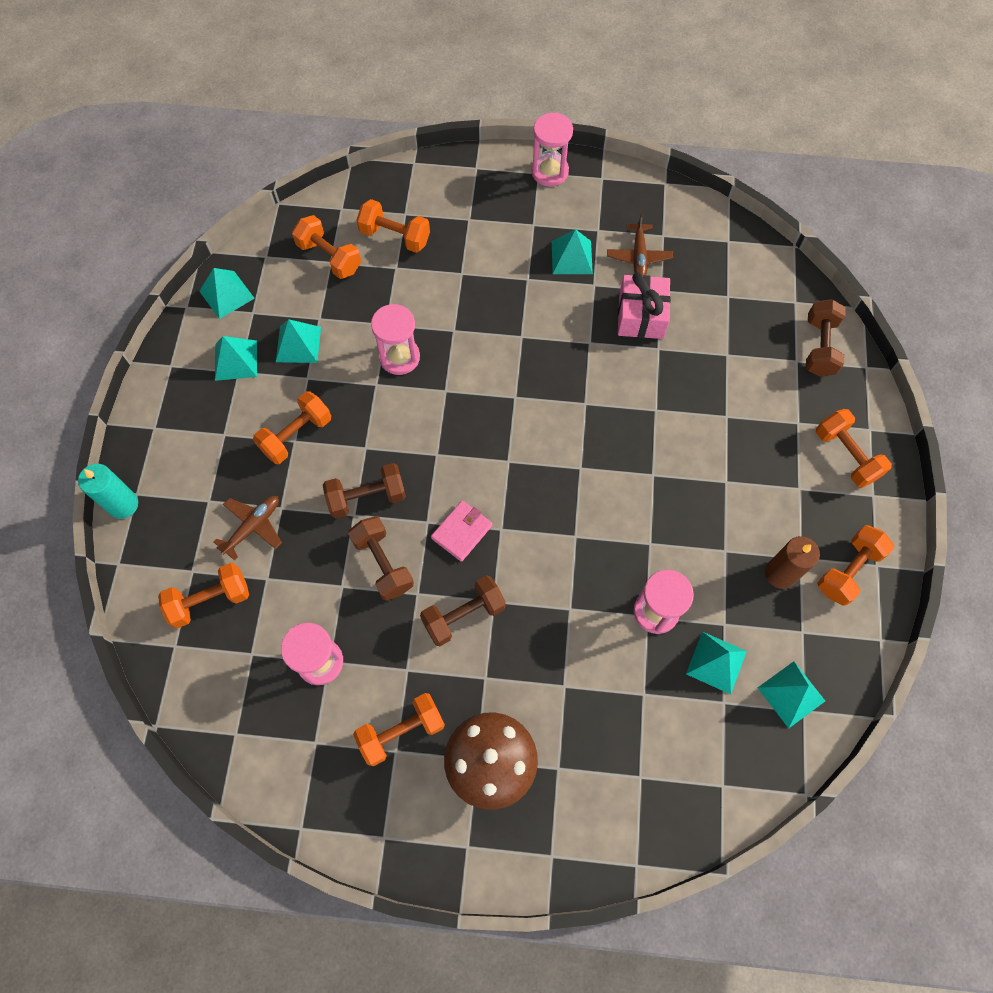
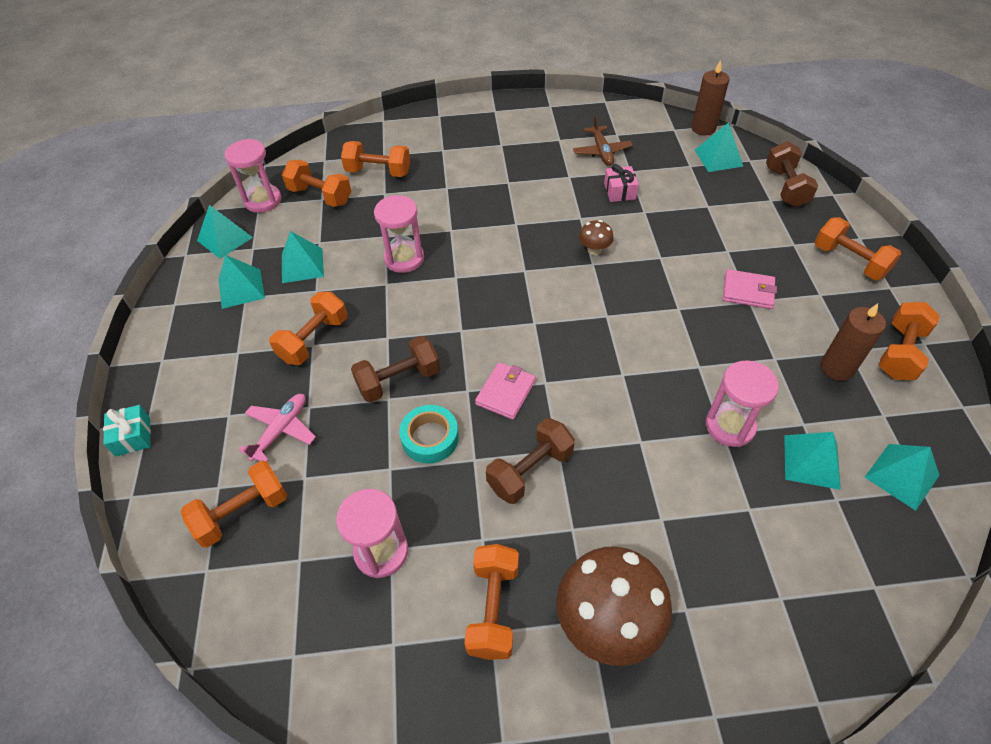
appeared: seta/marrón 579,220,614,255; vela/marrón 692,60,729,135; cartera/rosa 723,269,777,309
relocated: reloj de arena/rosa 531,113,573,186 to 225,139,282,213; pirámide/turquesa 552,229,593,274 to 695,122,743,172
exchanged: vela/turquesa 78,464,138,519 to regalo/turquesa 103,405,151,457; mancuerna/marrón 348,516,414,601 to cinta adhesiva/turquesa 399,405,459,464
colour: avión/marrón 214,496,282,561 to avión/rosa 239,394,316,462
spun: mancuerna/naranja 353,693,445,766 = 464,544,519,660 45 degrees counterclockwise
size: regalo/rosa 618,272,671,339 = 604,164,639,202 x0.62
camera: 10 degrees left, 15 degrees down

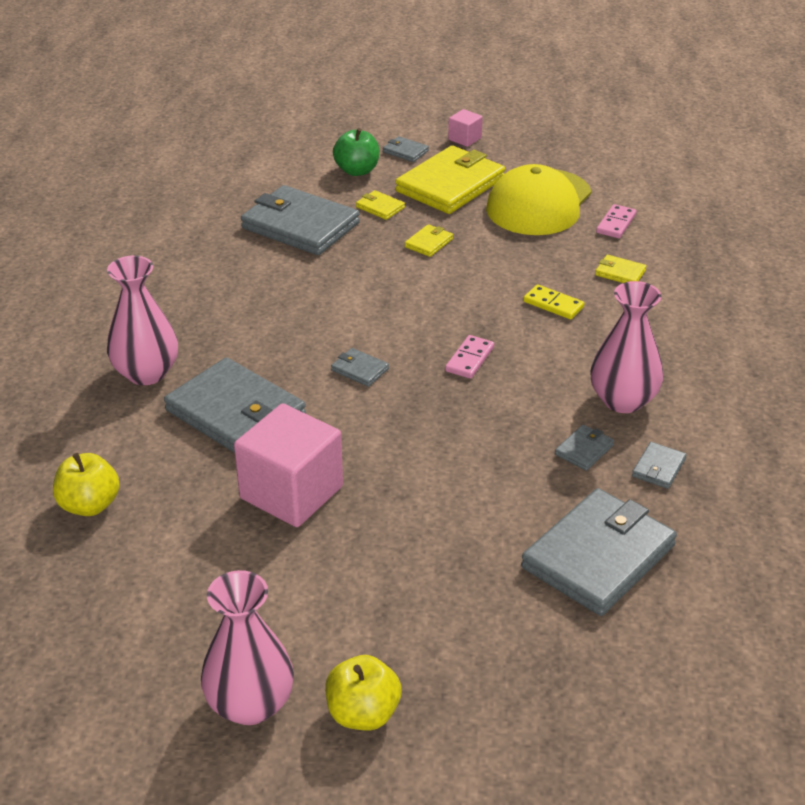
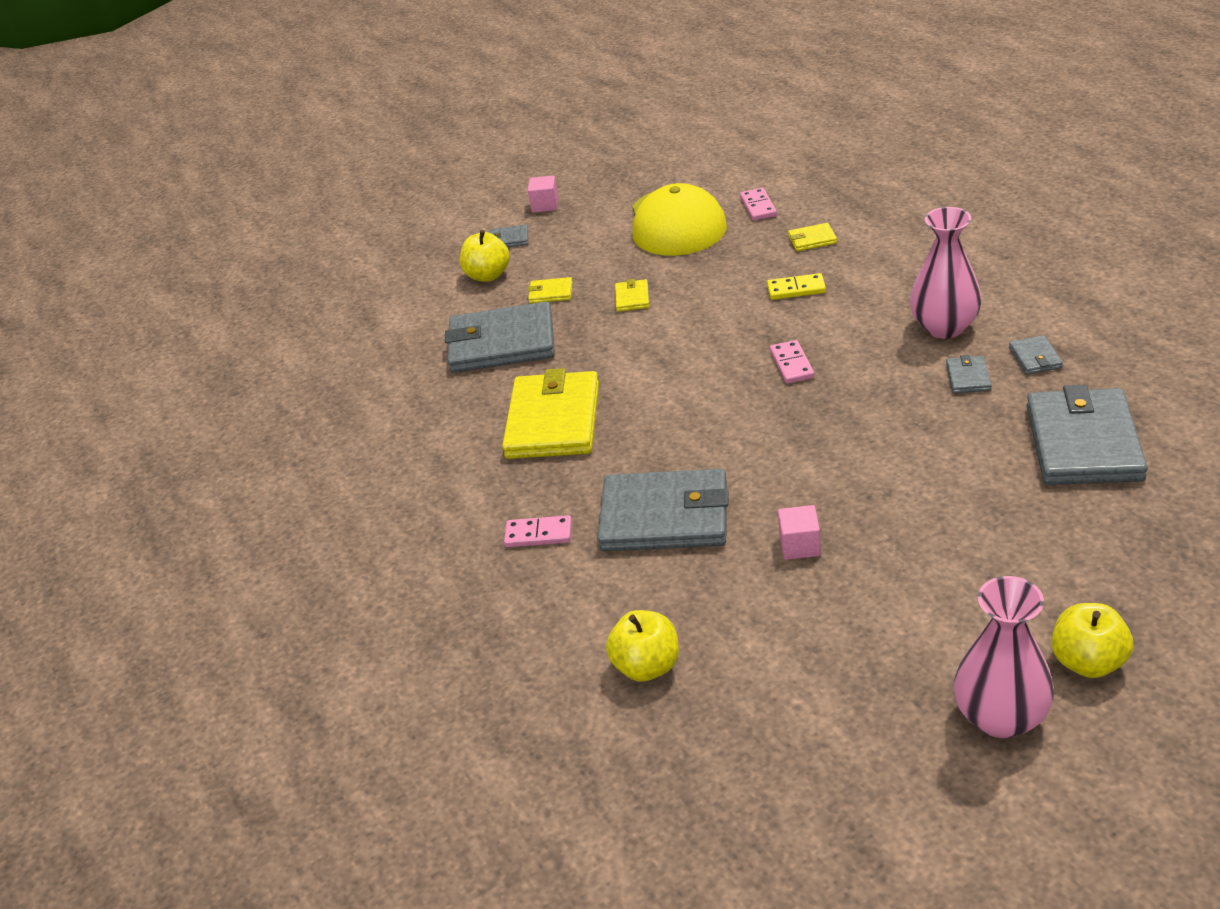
missing: cartera/gris 331,348,389,387
relocated: cartera/amarillo 395,145,505,214 to 502,368,599,459
exchanged: florero/rosa 107,256,178,385 to ficha de dominó/rosa 504,515,572,547
colour: manzana/verde 333,128,379,176 to manzana/amarillo 459,230,510,282
size: cubo/rosa 234,403,343,527 = 778,505,821,560 x0.46
camera: 30 degrees left, 0 degrees up

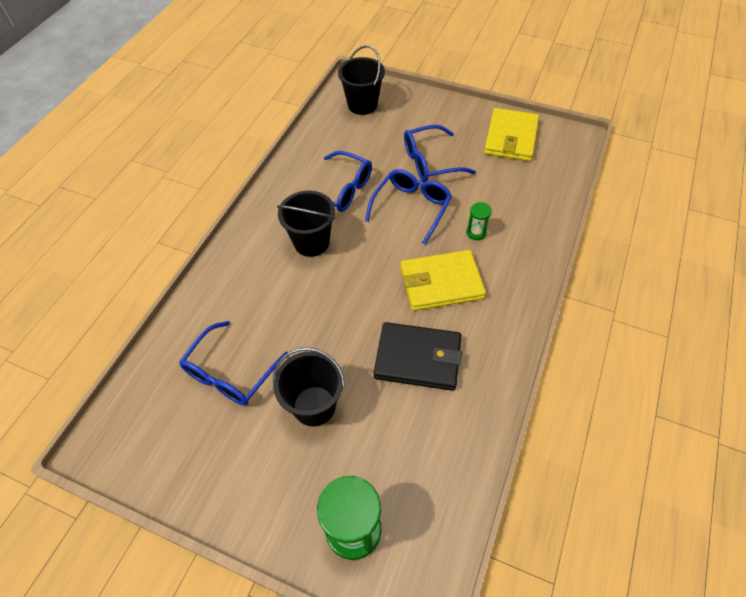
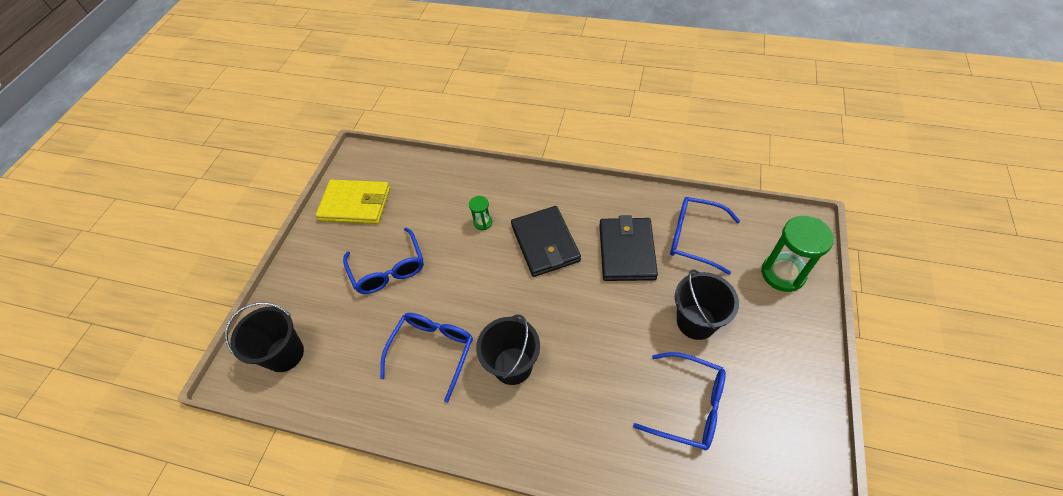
relocated: gafas/azul 365,169,452,245 to 670,197,740,275
colour: cartera/amarillo 400,250,486,311 to cartera/negro 511,206,581,277
camera: 95 degrees left, 0 degrees up

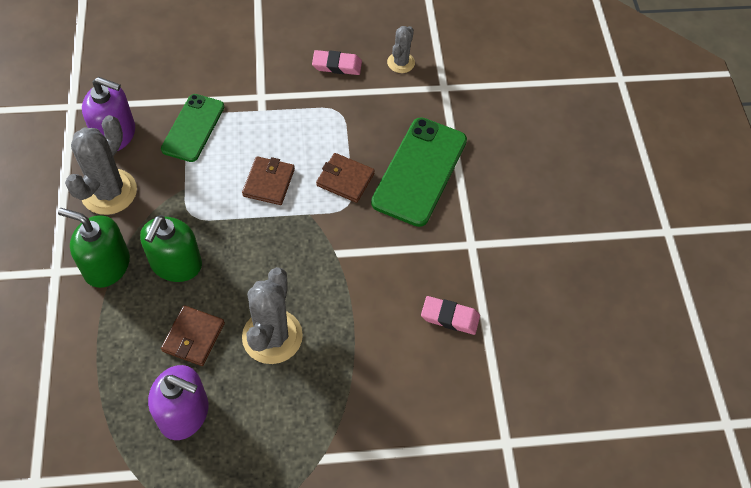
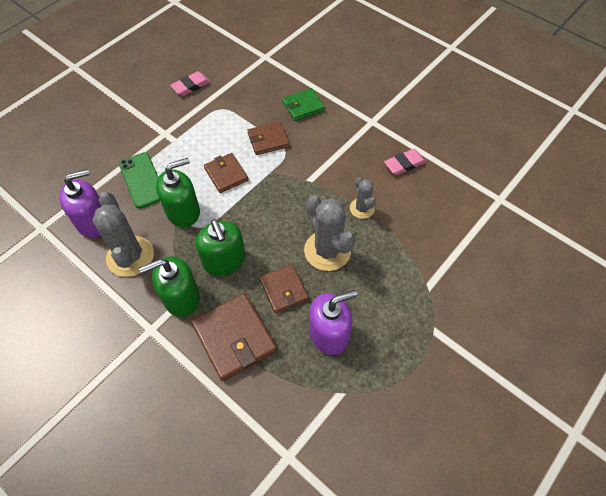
appeared: dispensador de jabón/verde 156,158,200,227; cartera/marrón 191,293,277,381
relocated: cactus/gris 387,26,415,73 to 350,177,376,219
exchanged: móvil/verde 371,117,467,227 to cartera/verde 282,88,325,121
camera: 40 degrees left, 0 degrees up

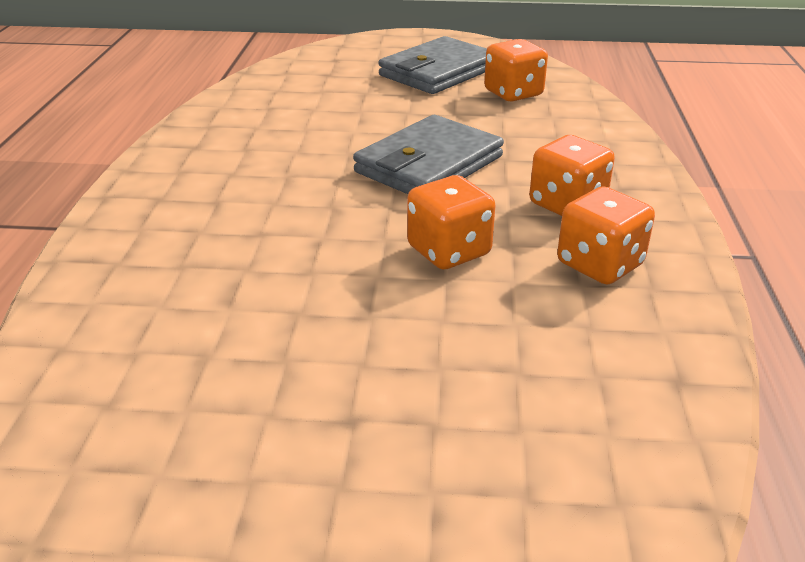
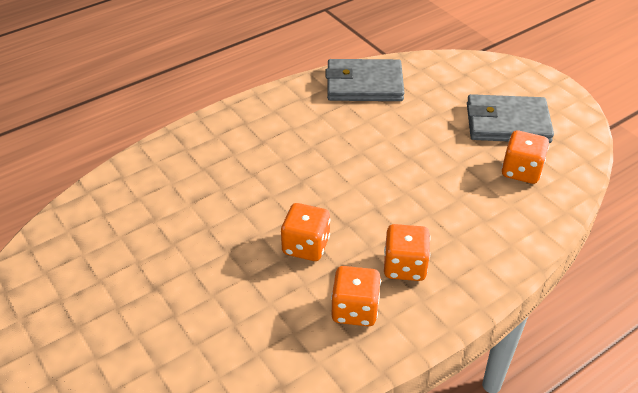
relocated: cartera/gris 353,115,504,194 to 325,59,404,101
camera: 50 degrees right, 10 degrees up

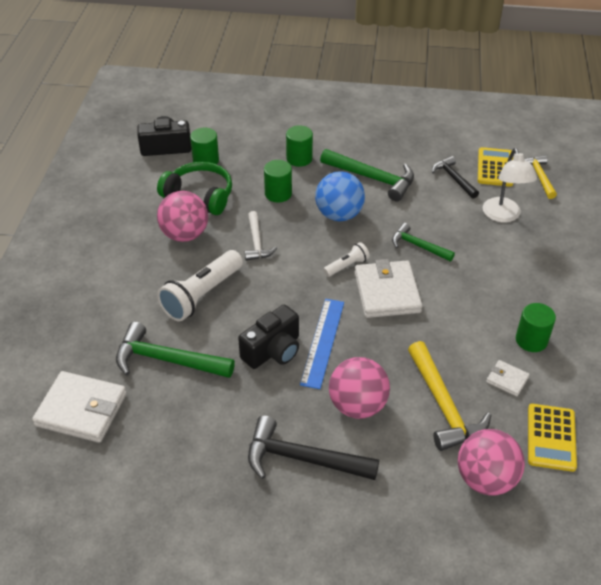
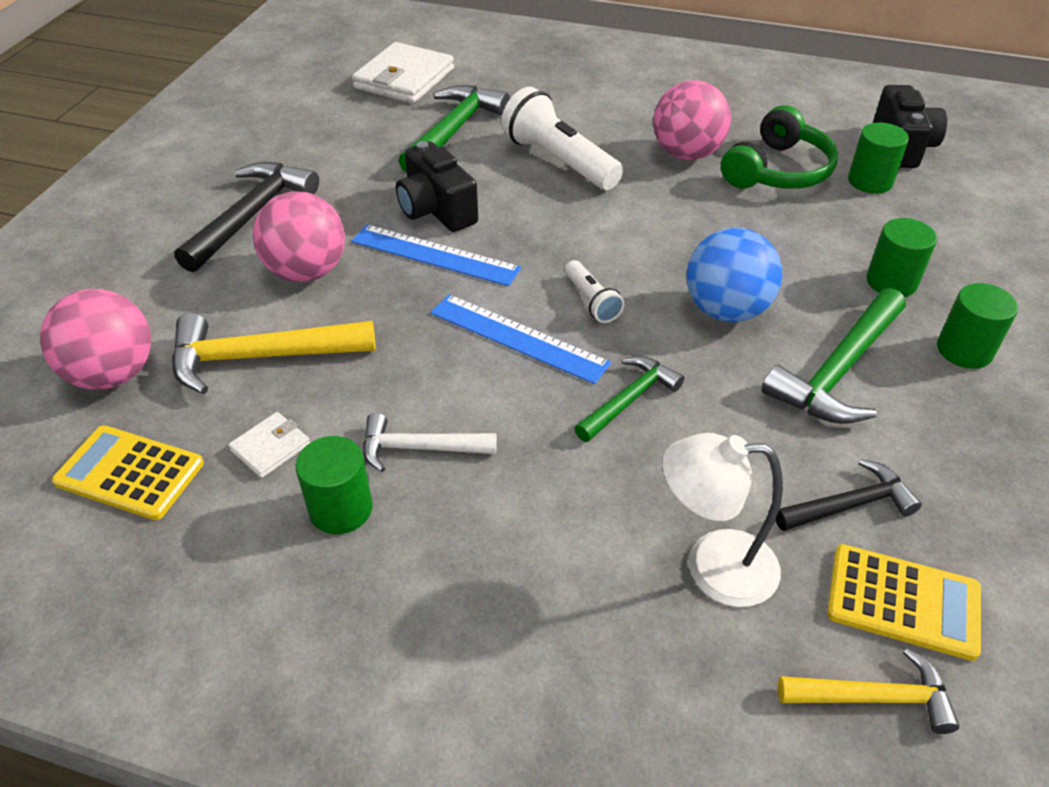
relocated: martillo/blanco 245,211,277,261 to 363,413,497,472; cilindro/verde 264,160,292,203 to 937,283,1018,369
exchanged: cartera/blanco 355,259,422,318 to regla/azul 430,294,611,384
camera: 100 degrees right, 0 degrees up

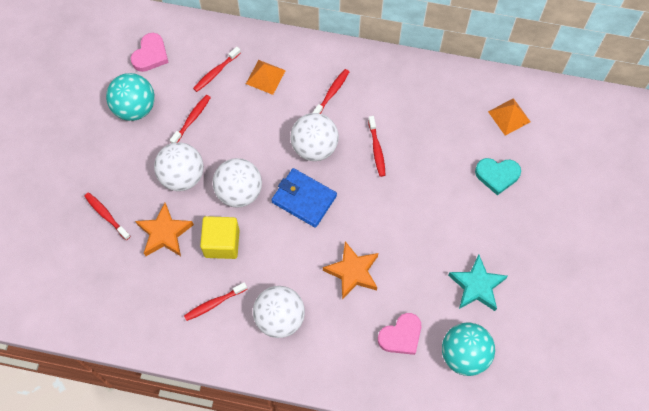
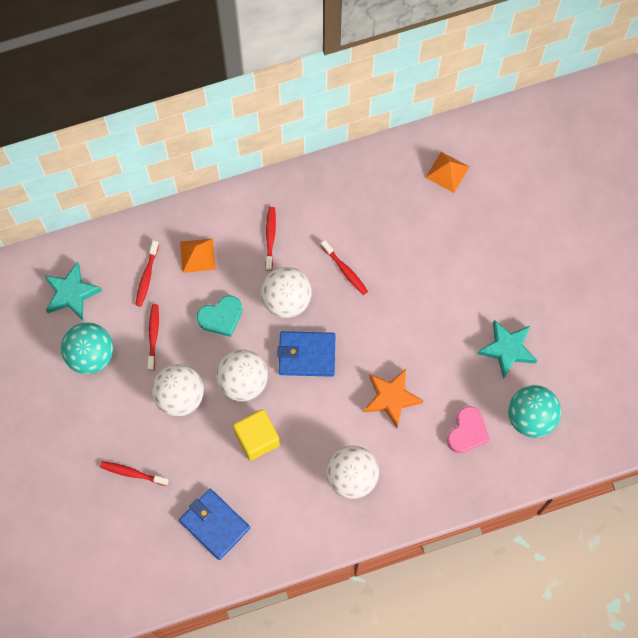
missing: estrella/naranja 135,203,194,256; cepillo de dientes/rojo 184,282,247,321
appeared: cartera/azul 179,489,250,560
relocated: corazón/turquesa 475,158,521,195 to 197,295,242,337
exchanged: corazón/rosa 131,33,169,72 to estrella/turquesa 44,262,102,320
camera: 30 degrees left, 5 degrees up

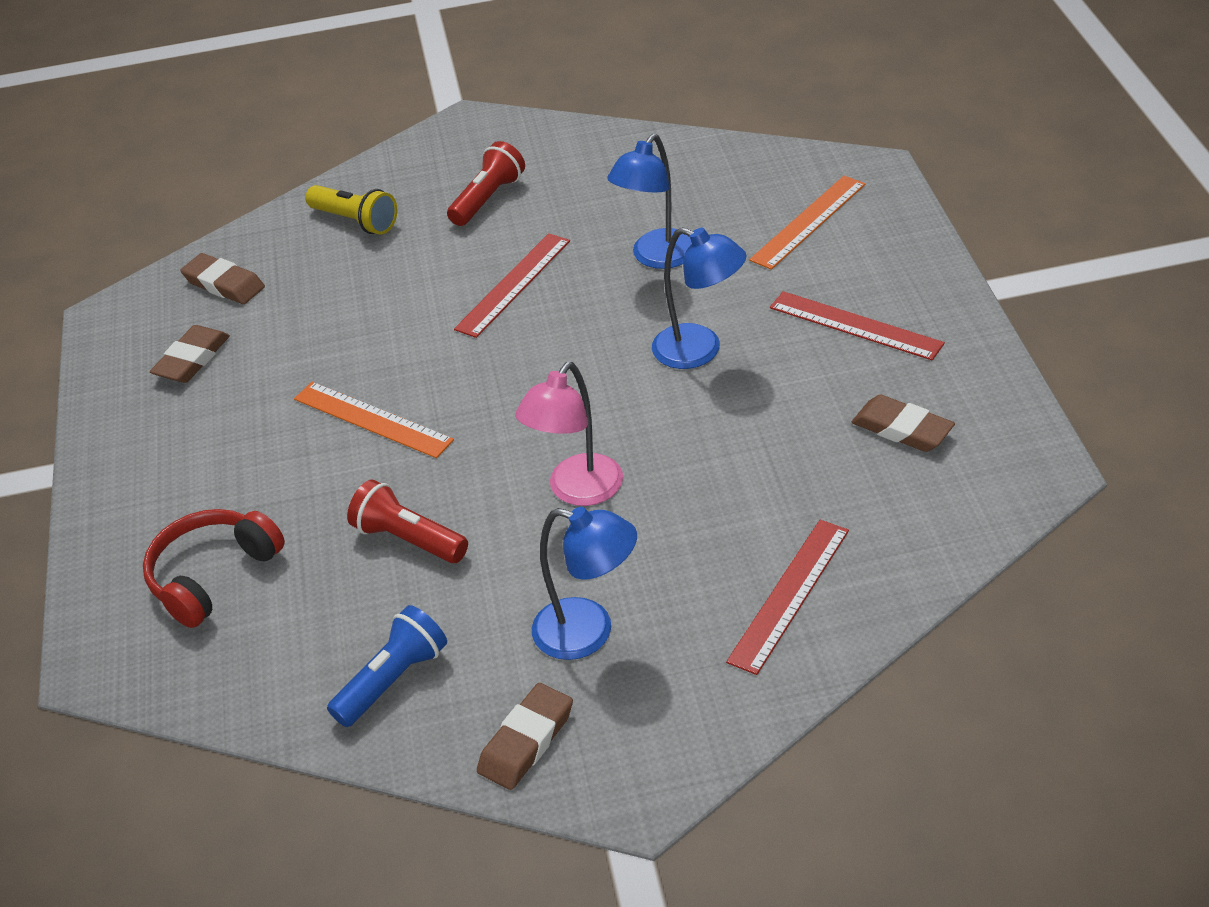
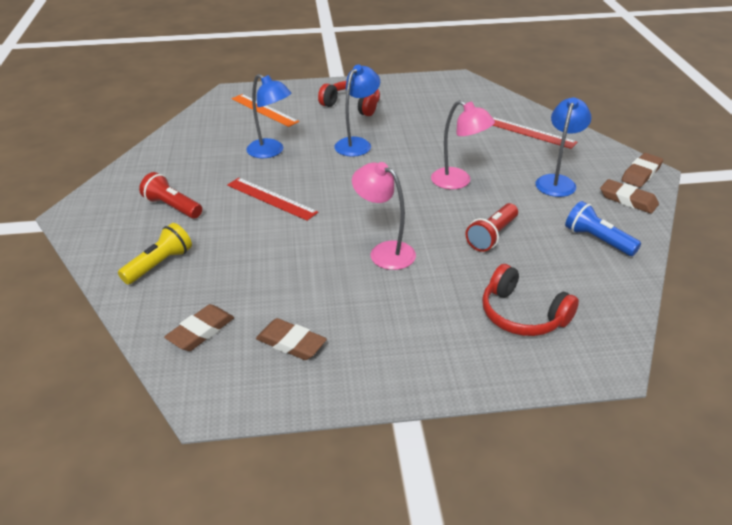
relocated: goma de borrar/marrón 852,395,955,452 to 622,153,663,187
exchanged: regla/naranja 294,382,454,458 to lámpara/rosa 352,162,416,270; regla/rojo 770,291,945,360 to auriculares/rojo 318,81,380,116
camera: 90 degrees left, 5 degrees down

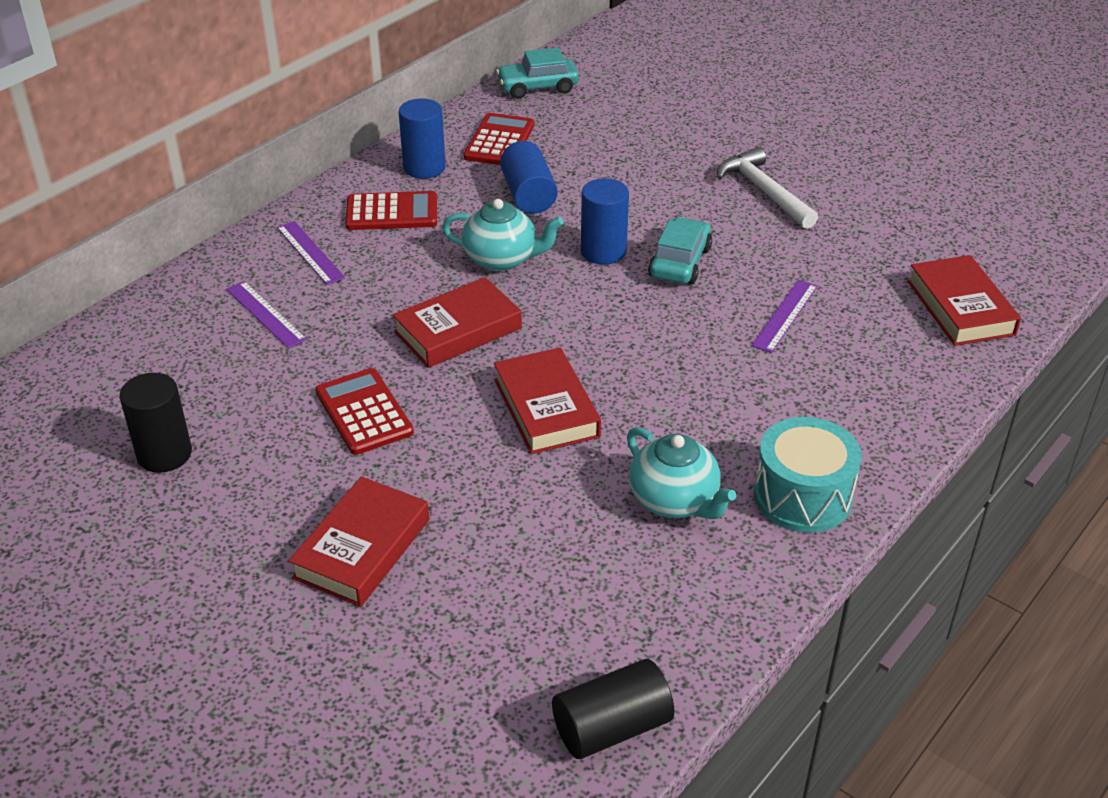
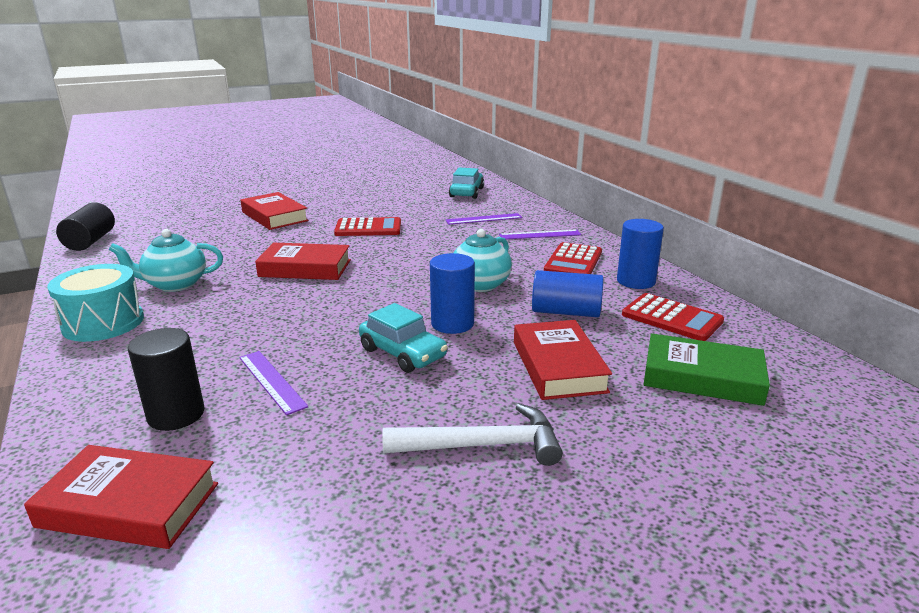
appeared: libro/verde 643,333,770,406
relocated: cilindro/negro 119,373,192,473 to 128,328,204,431; libro/rojo 393,277,522,368 to 514,320,612,400; coche/turquesa 496,48,579,99 to 449,168,484,199
camera: 115 degrees right, 15 degrees down

